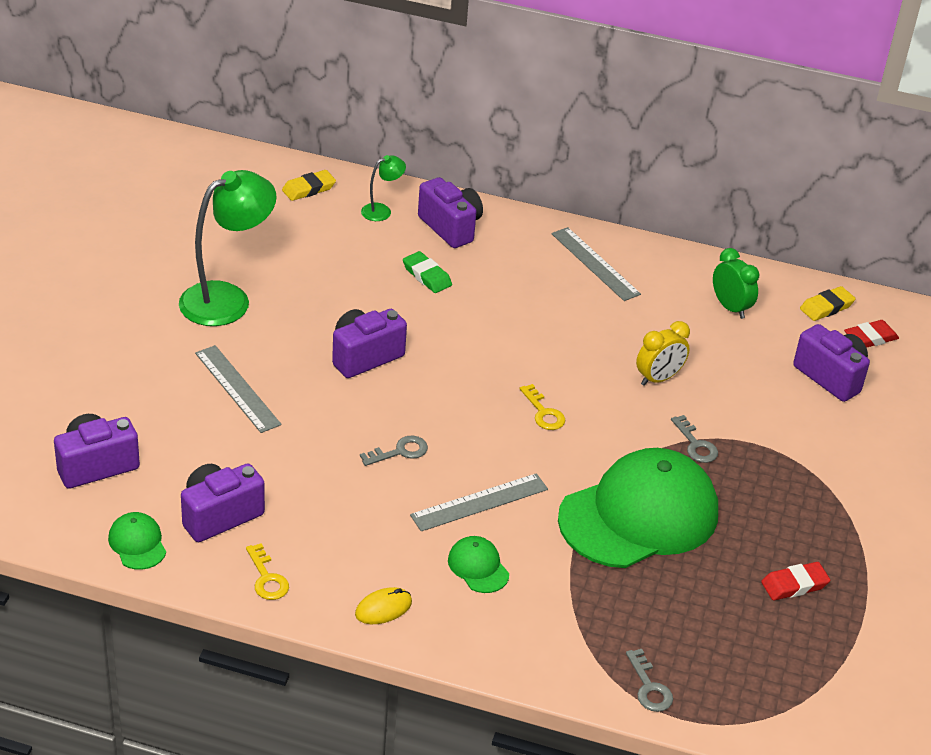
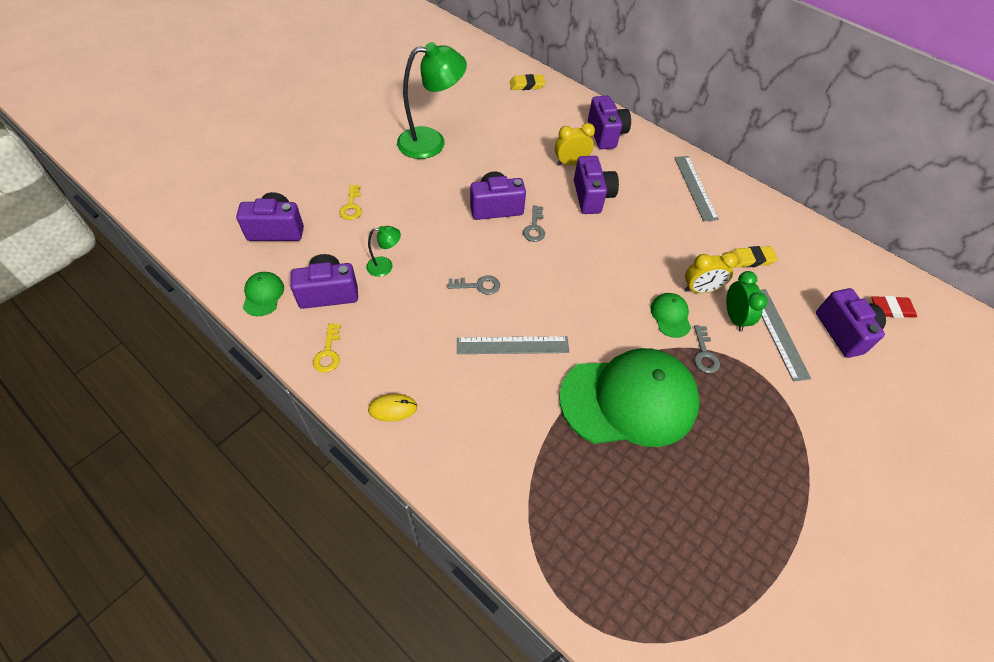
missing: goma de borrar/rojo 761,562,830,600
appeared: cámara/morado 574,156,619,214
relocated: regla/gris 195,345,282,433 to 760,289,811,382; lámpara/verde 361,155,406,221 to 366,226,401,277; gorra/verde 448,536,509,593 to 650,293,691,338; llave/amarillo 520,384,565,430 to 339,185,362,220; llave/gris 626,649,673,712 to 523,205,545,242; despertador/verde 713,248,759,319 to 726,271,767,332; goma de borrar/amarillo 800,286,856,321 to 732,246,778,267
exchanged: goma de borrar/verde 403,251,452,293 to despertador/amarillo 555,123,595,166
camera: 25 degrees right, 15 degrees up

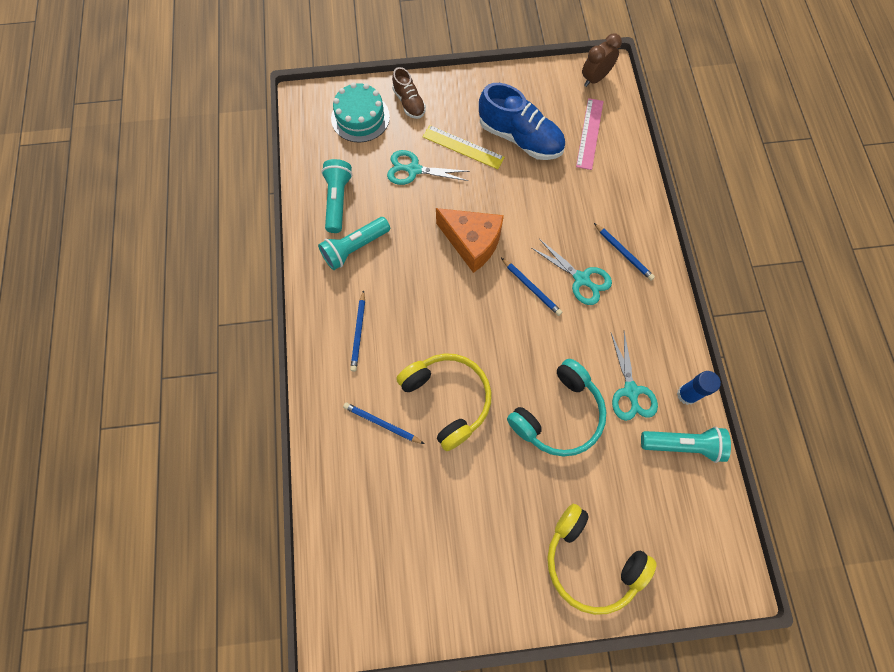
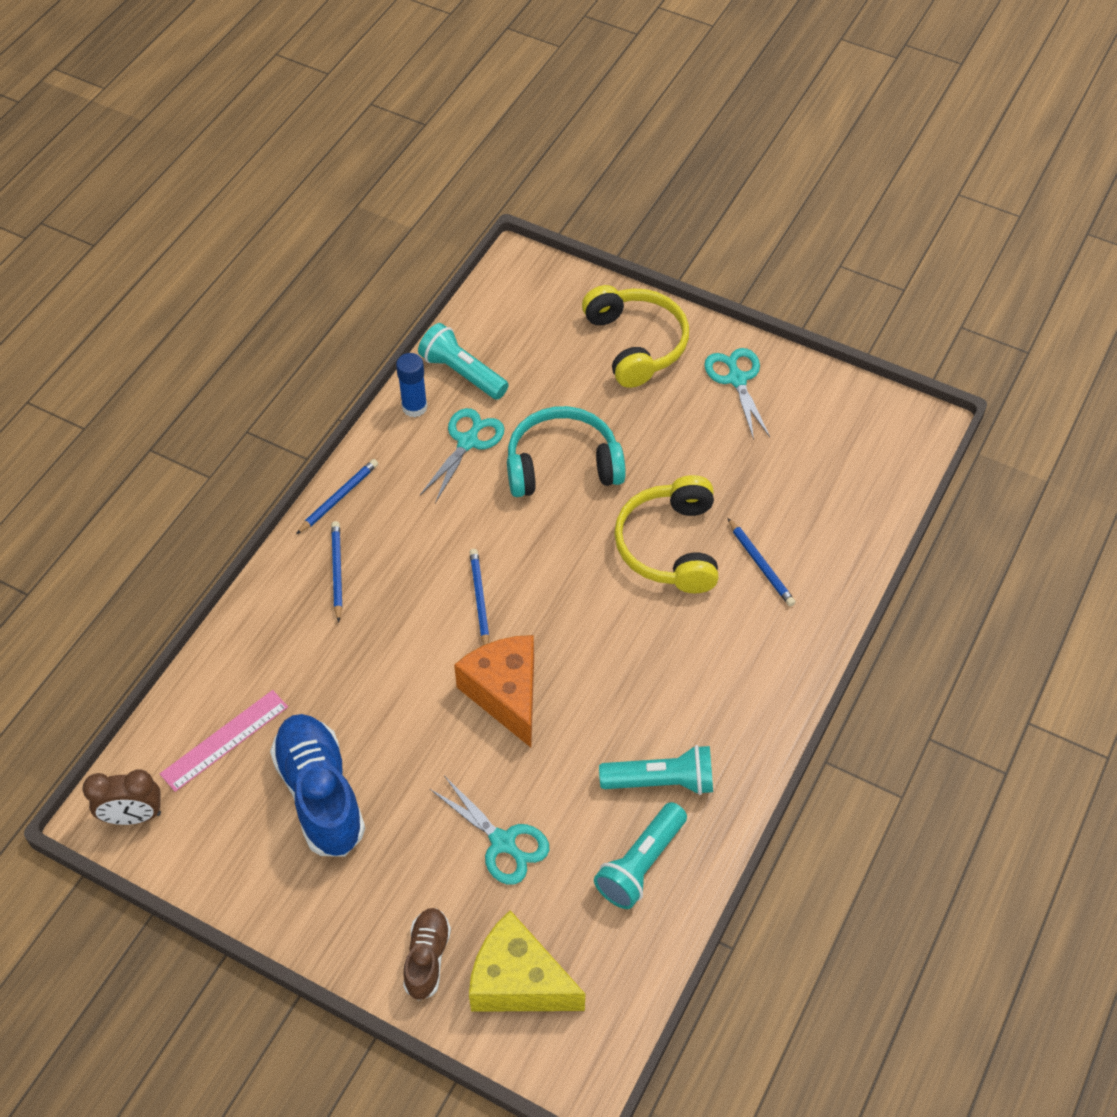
missing: regla/amarillo 422,125,505,169
relocated: lápiz/azul 350,290,365,372 to 296,459,378,534; tijeras/turquesa 532,239,612,305 to 704,348,770,440
exchanged: tarta/turquesa 331,83,390,143 to queso/amarillo 469,910,585,1012
camera: 145 degrees left, 15 degrees down

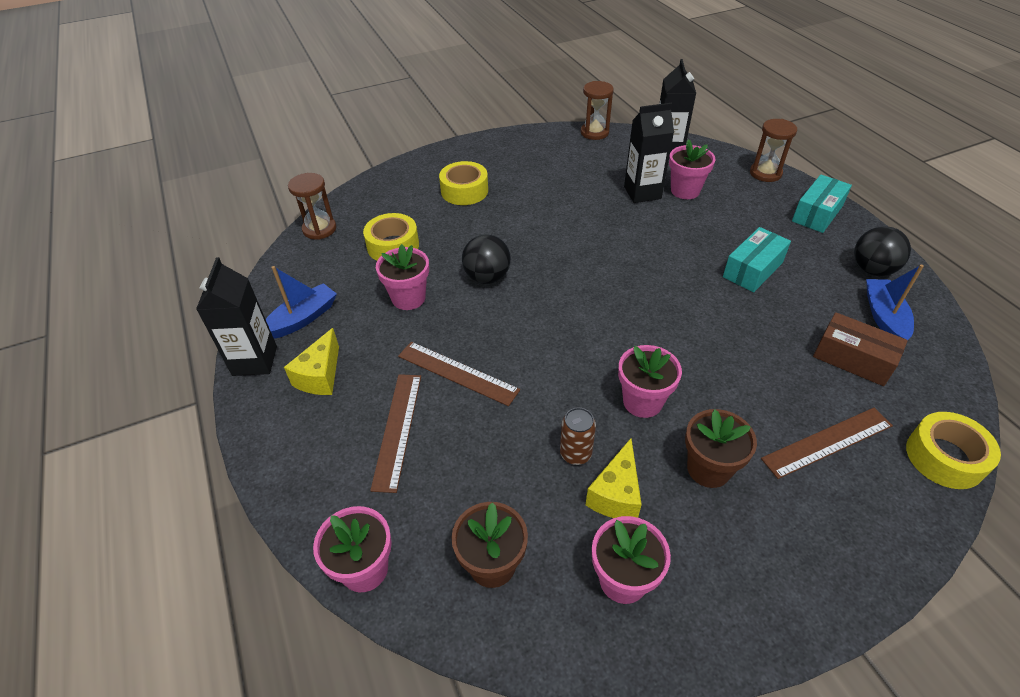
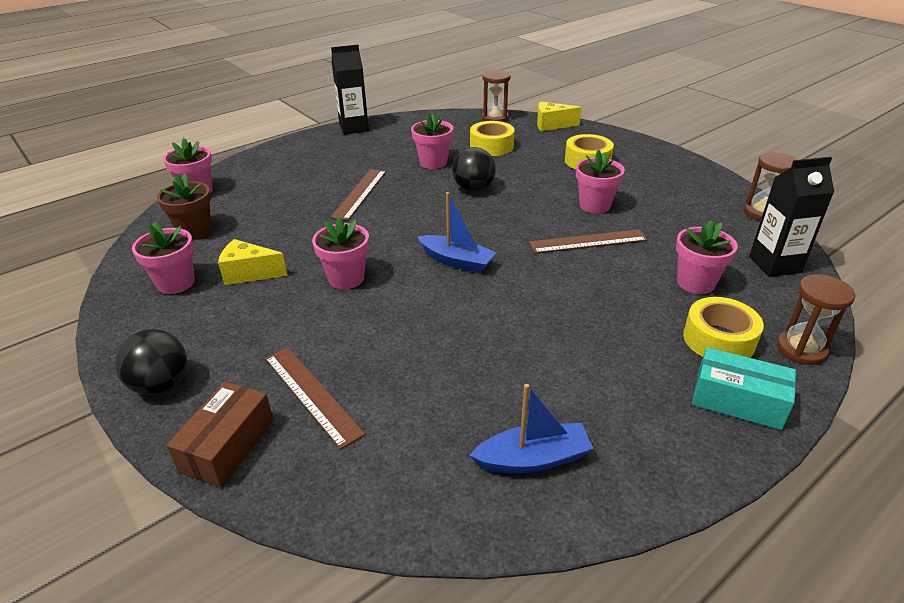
missing: lata/marrón 560,407,596,465; cartón de leche/negro 624,103,674,203; maceta/marrón 685,409,757,488; caja/turquesa 723,227,791,292
appeared: maceta/rosa 576,150,625,214
relocated: barco/azul 266,266,337,339 to 417,192,497,273; queso/amarillo 284,328,339,395 to 537,102,582,131; regla/marrón 370,374,421,493 to 529,229,648,254; caja/marrón 813,312,908,386 to 167,382,274,487; pelota/negro 854,226,911,276 to 115,329,187,395; cinta adhesiva/amarillo 906,412,1001,489 to 683,297,764,358
camera: 75 degrees right, 10 degrees down

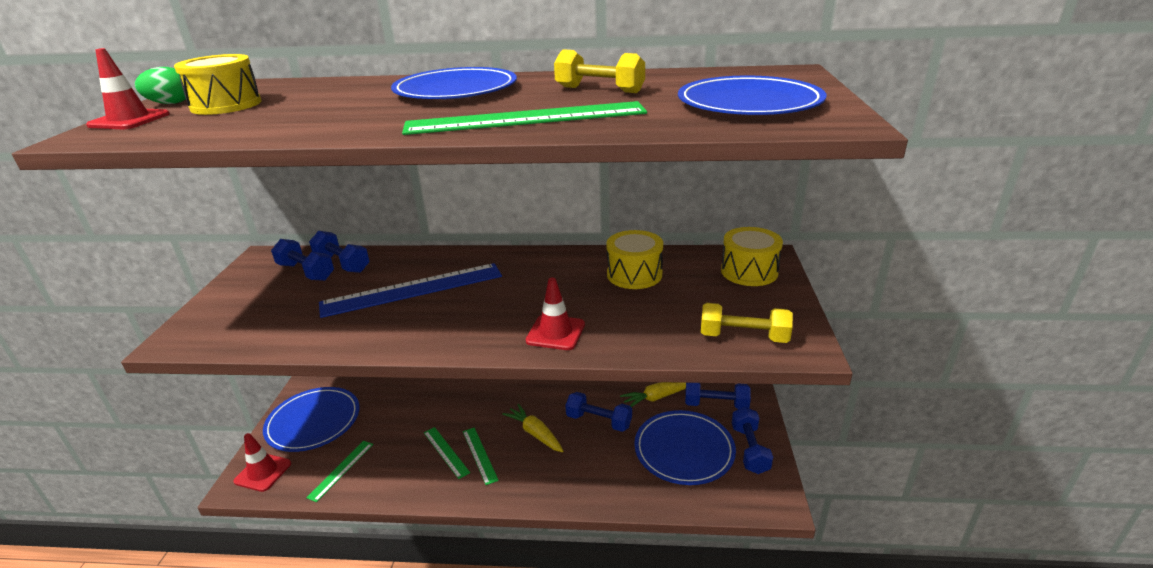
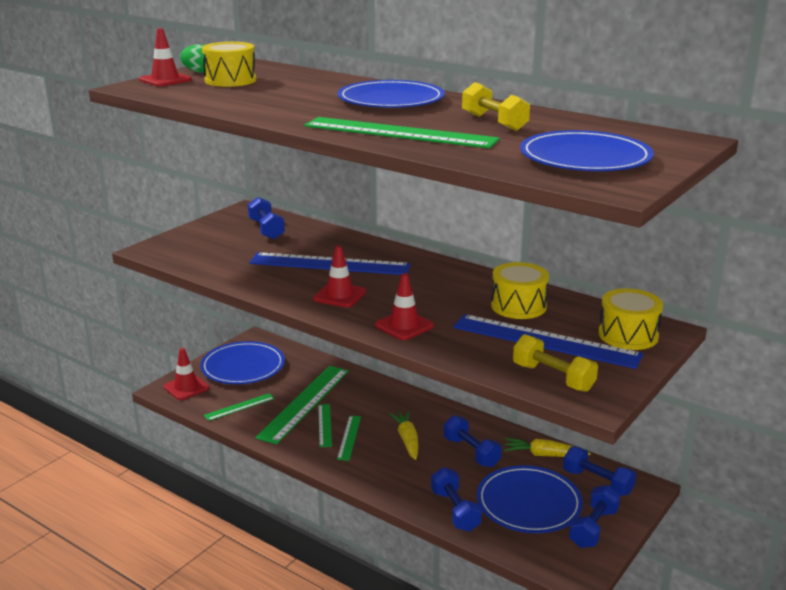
appeared: regla/verde 255,366,349,444; cono de tráfico/rojo 313,246,366,307; regla/azul 453,314,643,369
relocated: mancuerna/azul 309,231,370,273 to 431,467,482,531
camera: 30 degrees right, 5 degrees down

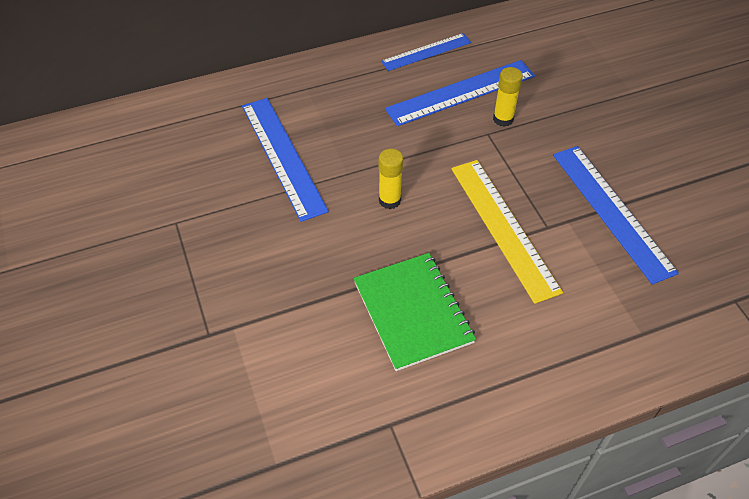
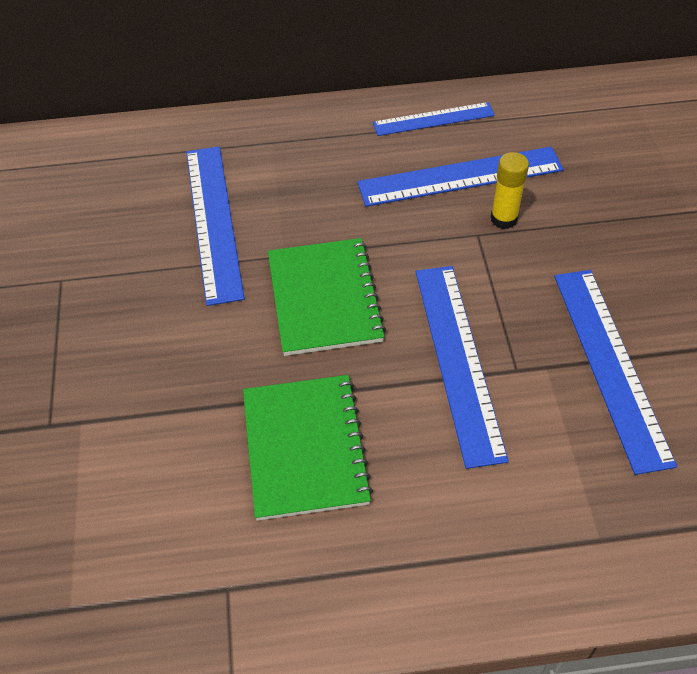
exchanged: barra de pegamento/amarillo 379,149,403,209 to cuaderno/verde 268,238,386,356
colour: regla/amarillo 451,160,563,304 to regla/azul 416,266,509,469
camera: 15 degrees right, 0 degrees up

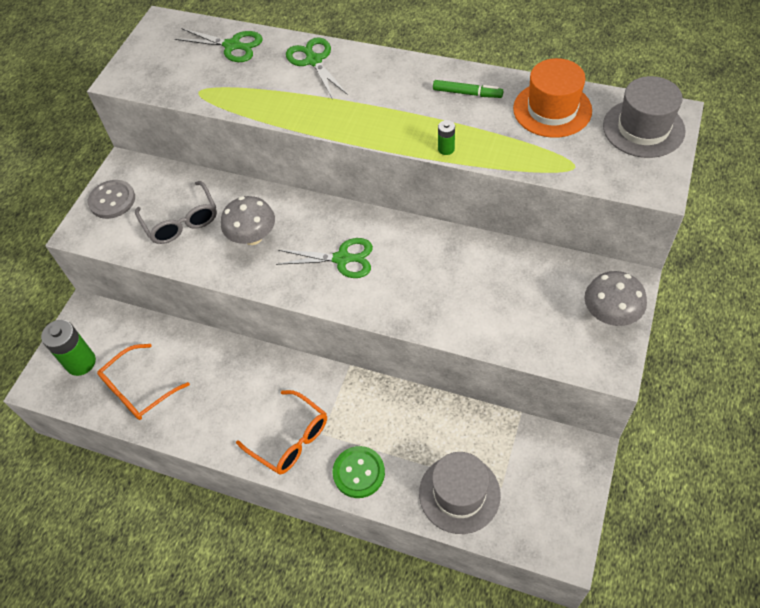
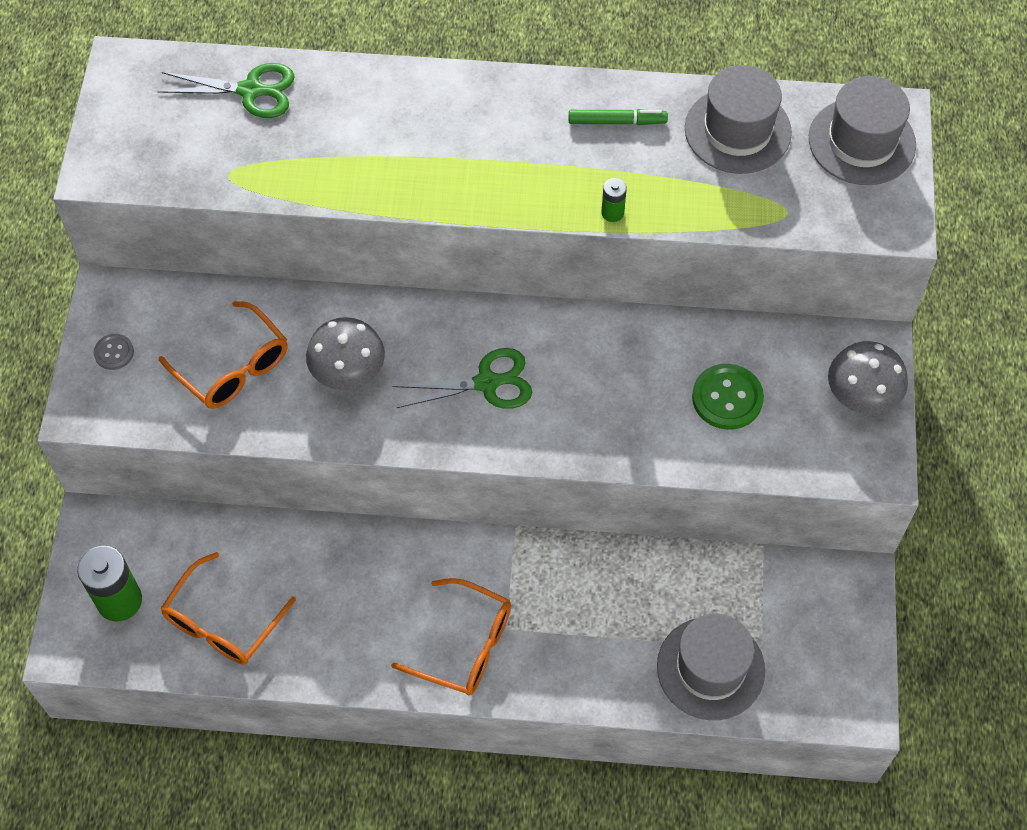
missing: tijeras/verde 286,37,348,100
relocated: botón/verde 333,446,385,498 to 692,364,764,430
colour: gafas/gris 135,181,217,244 to gafas/naranja 159,301,288,409; sombrero/naranja 513,58,592,138 to sombrero/gris 685,65,792,174
size: botón/gris 88,180,135,219 = 94,334,134,370 x0.56
camera: 20 degrees left, 5 degrees up

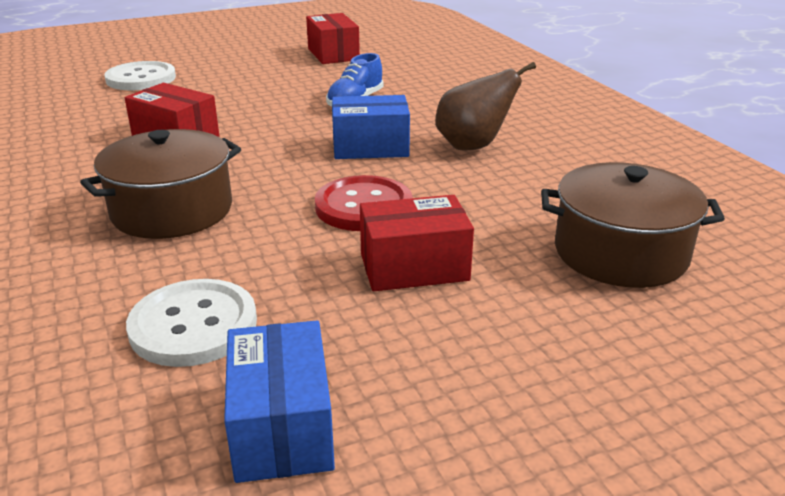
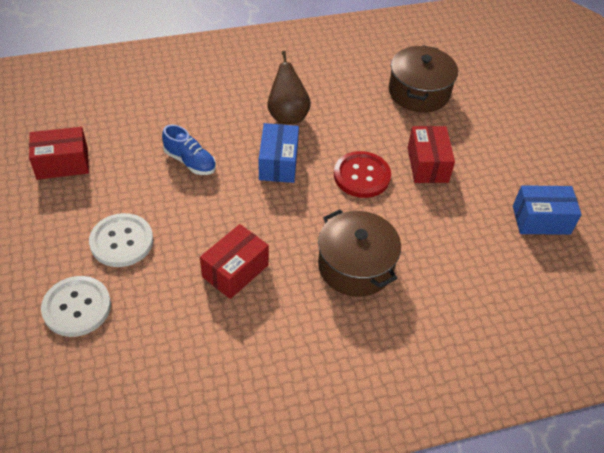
relocated: botón/blanco 126,279,257,367 to 89,213,153,267
camera: 85 degrees left, 20 degrees up

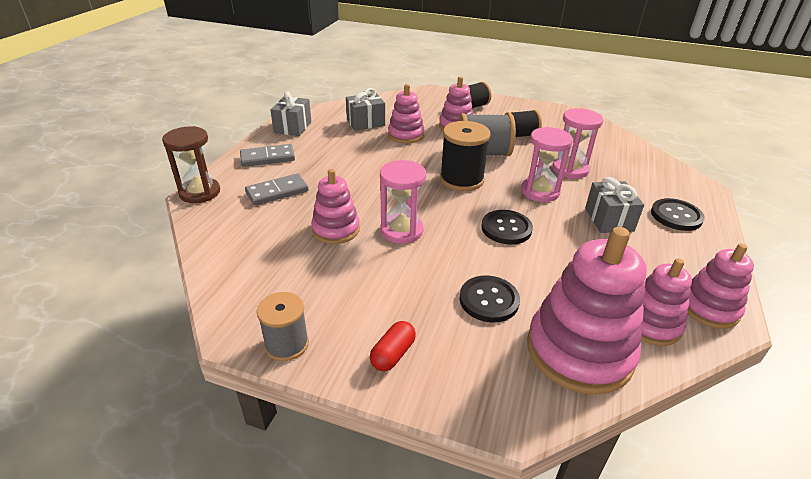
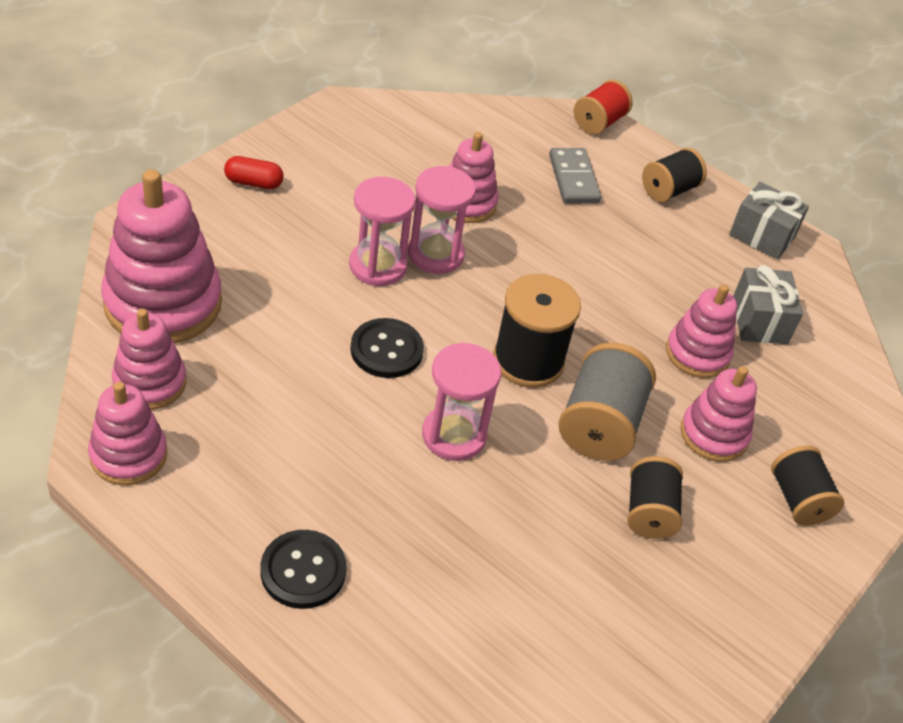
missing: carrete/gris 257,292,309,361; botón/negro 460,275,520,323; regalo/gris 585,177,644,233
relocated: reloj de arena/rosa 552,108,603,179 to 349,177,415,286
exchanged: reloj de arena/marrón 162,126,220,203 to carrete/rojo 574,80,633,135; ficha de dominó/gris 240,144,295,167 to carrete/negro 642,148,707,202
spun: cápsula/rojo 370,321,416,371 = 224,156,284,189 45 degrees counterclockwise
camera: 105 degrees right, 10 degrees up

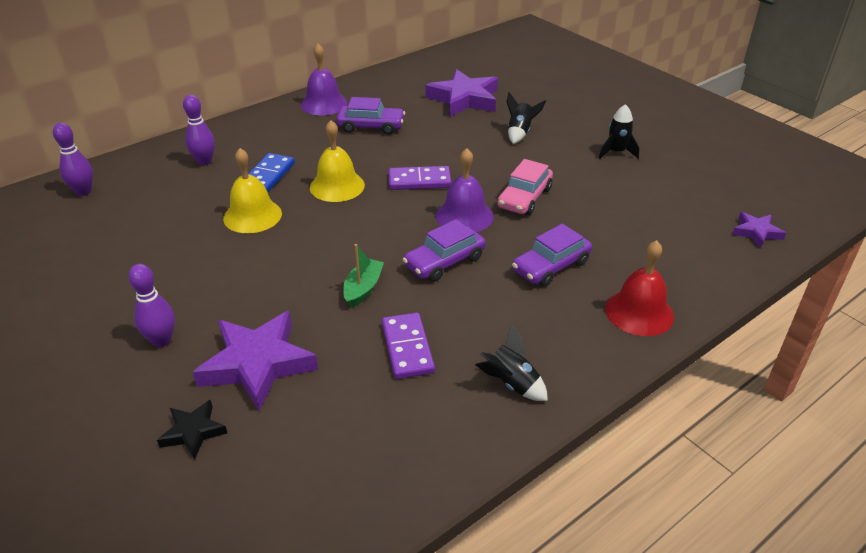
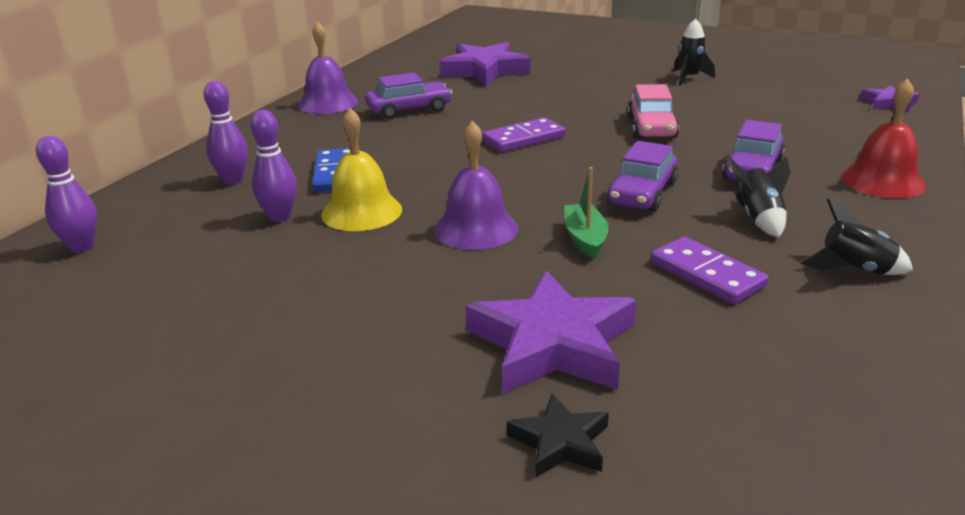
missing: campana/amarillo 310,120,365,202
relocated: bolo/morado 128,264,175,347 to 250,110,297,222; campana/morado 436,148,494,232 to 434,121,518,250; cohete/negro 507,92,546,144 to 727,156,791,237
camera: 25 degrees left, 10 degrees down

